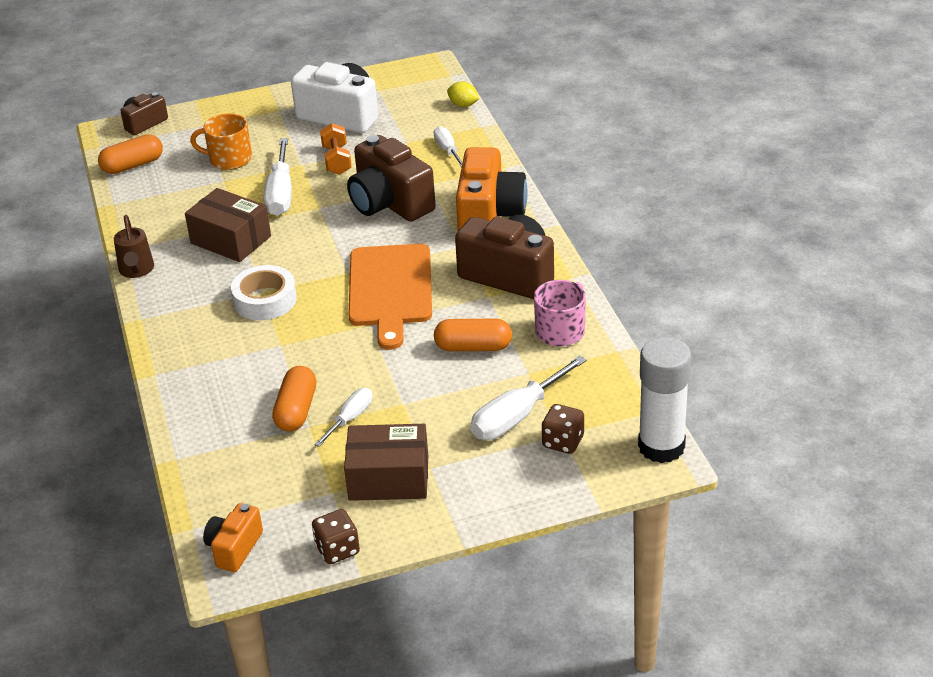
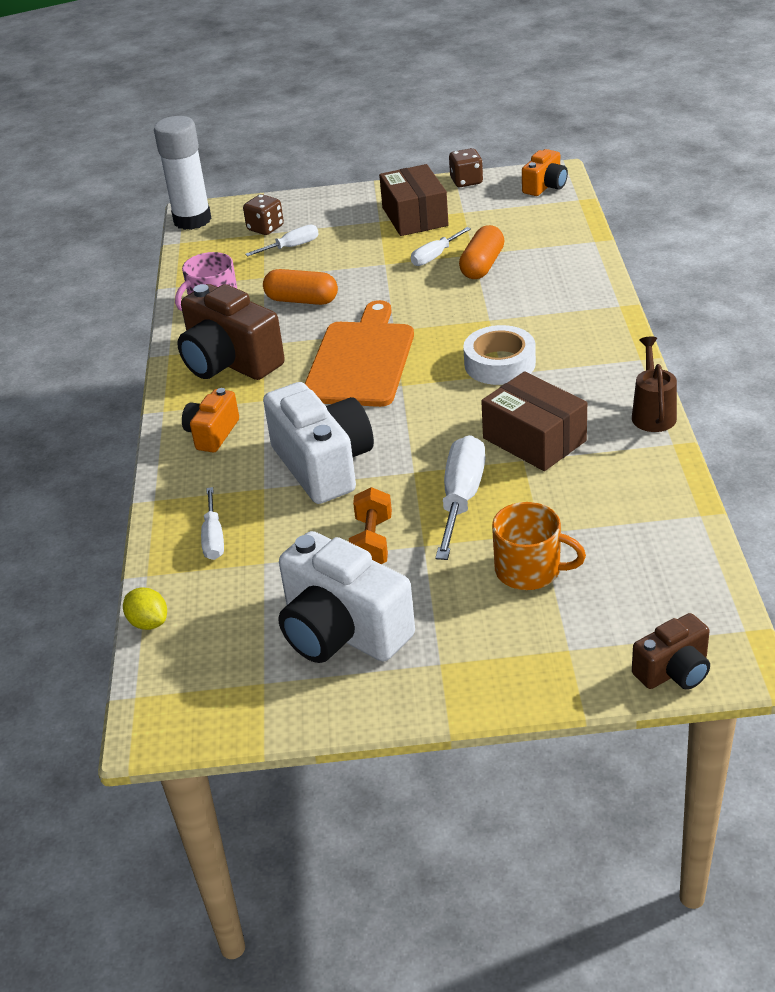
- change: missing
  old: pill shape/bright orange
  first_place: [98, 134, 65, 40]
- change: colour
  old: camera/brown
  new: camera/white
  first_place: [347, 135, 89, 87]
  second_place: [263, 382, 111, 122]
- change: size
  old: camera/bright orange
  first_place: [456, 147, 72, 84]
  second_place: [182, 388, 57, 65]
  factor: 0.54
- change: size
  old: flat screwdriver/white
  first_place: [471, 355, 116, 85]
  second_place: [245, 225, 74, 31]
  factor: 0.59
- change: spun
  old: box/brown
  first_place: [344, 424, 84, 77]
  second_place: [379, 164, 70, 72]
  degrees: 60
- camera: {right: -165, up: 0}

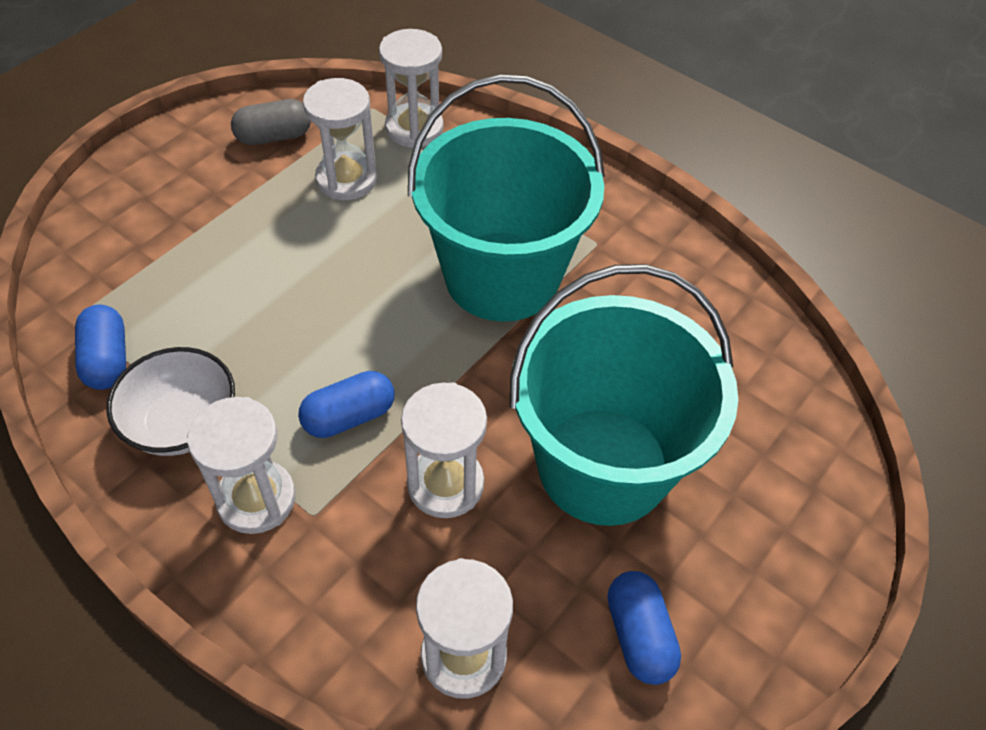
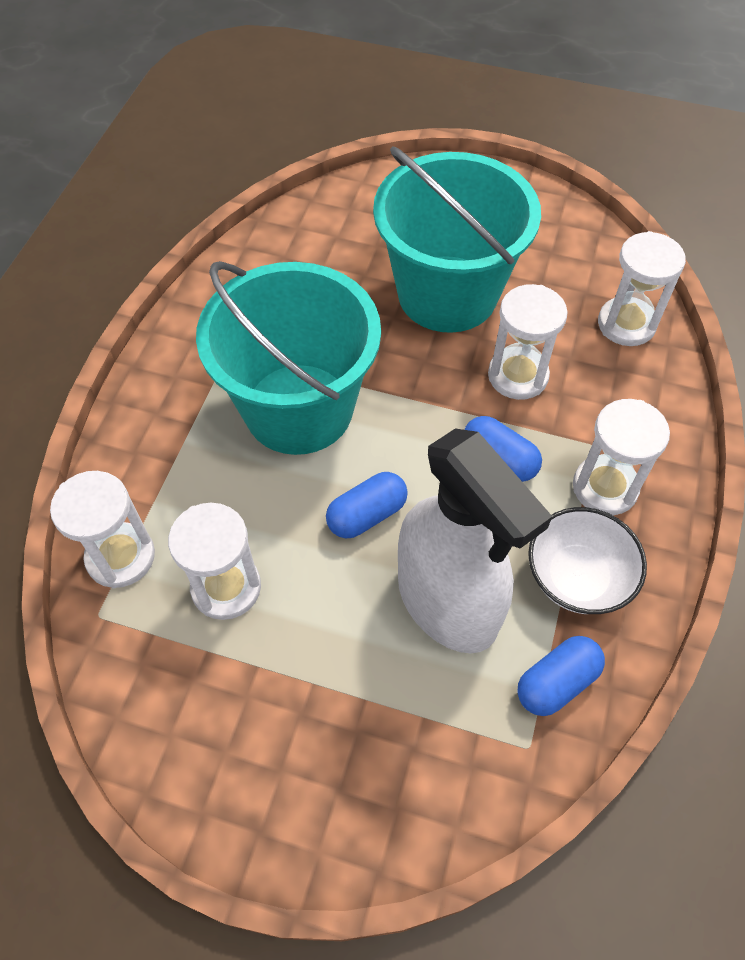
- change: missing
  old: pill shape/gray
  first_place: [231, 99, 80, 46]
- change: relocated
  old: pill shape/royal blue
  first_place: [607, 571, 74, 114]
  second_place: [326, 472, 82, 66]
- change: appeared
  new: spray cleaner/white
  second_place: [398, 428, 154, 225]
- camera: {right: -110, up: 5}

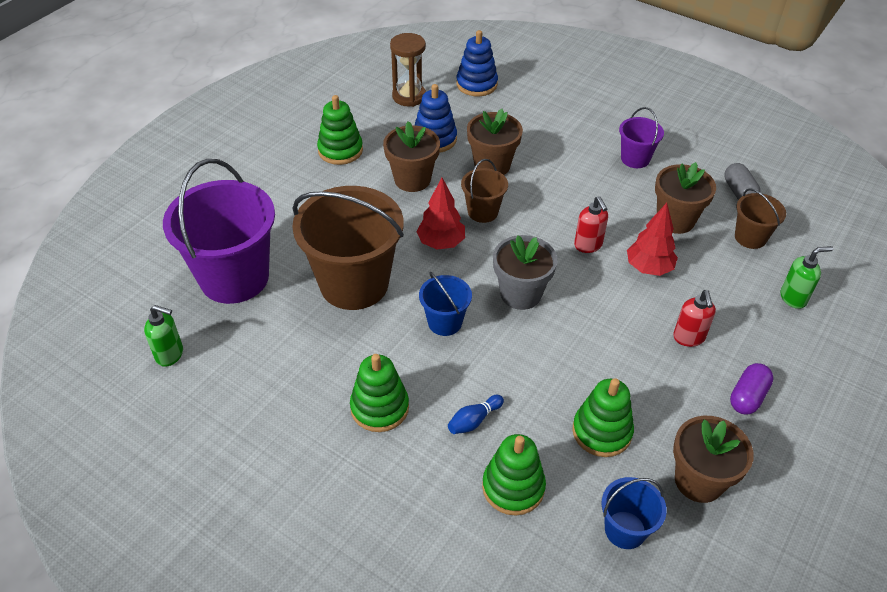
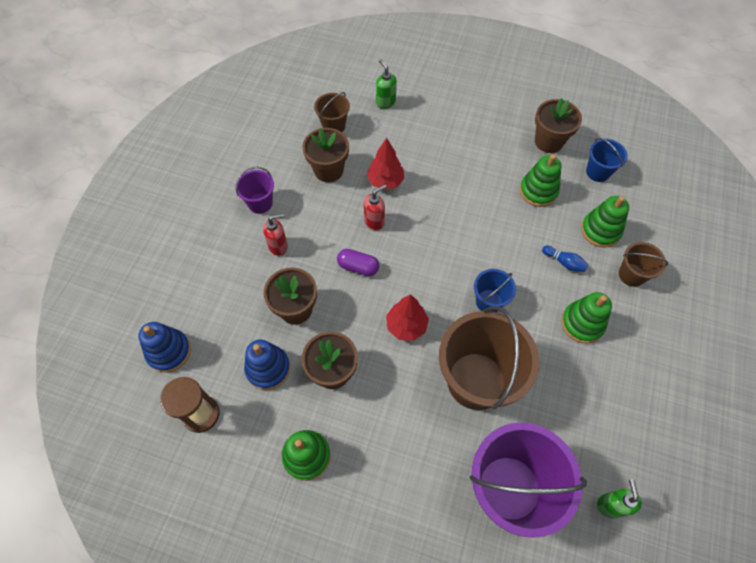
- change: relocated
  old: sand bucket/brown
  first_place: [461, 159, 47, 64]
  second_place: [619, 242, 49, 45]
- change: missing
  old: pill shape/gray
  first_place: [724, 163, 37, 37]
- change: missing
  old: flower pot/gray
  first_place: [493, 235, 64, 75]
- change: relocated
  old: soap dispenser/red
  first_place: [673, 290, 43, 57]
  second_place: [263, 213, 25, 43]
- change: relocated
  old: pill shape/violet
  first_place: [730, 363, 44, 52]
  second_place: [337, 249, 43, 27]
- camera: {right: -105, up: 15}

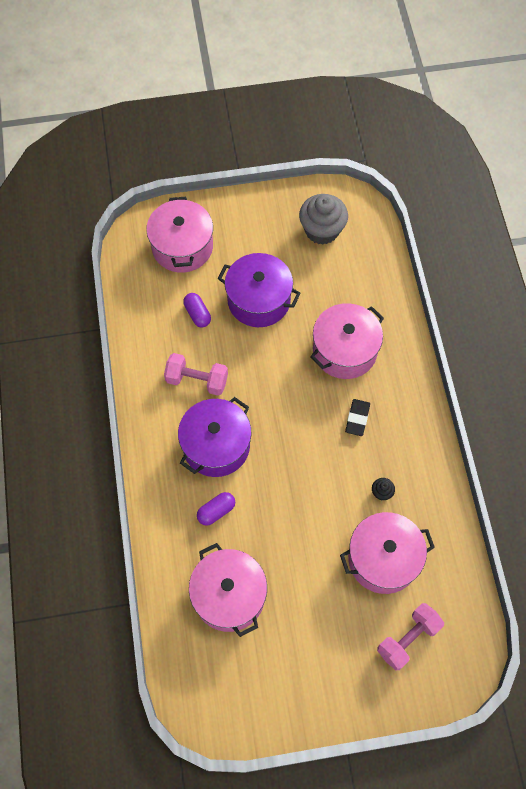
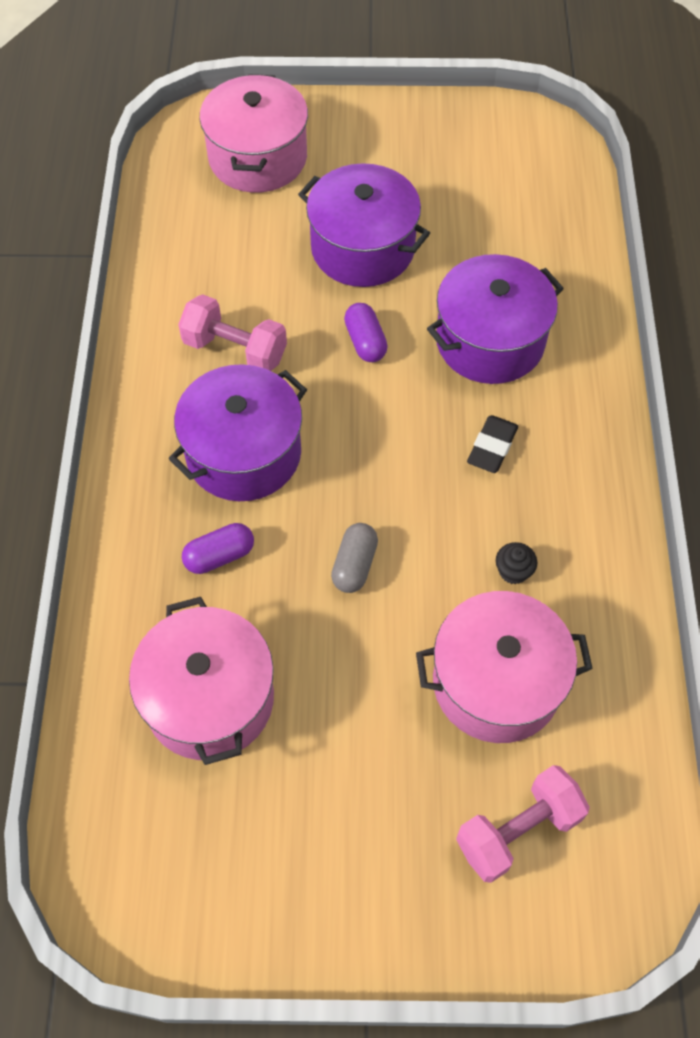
- change: missing
  old: muffin/gray
  first_place: [299, 194, 49, 51]
- change: relocated
  old: pill shape/violet
  first_place: [183, 293, 28, 35]
  second_place: [344, 303, 44, 59]
- change: colour
  old: stockpot/rose-pink
  new: stockpot/violet
  first_place: [310, 303, 74, 76]
  second_place: [427, 254, 137, 130]
- change: appeared
  new: pill shape/gray
  second_place: [331, 523, 47, 70]
- camera: {right: 10, up: -5}

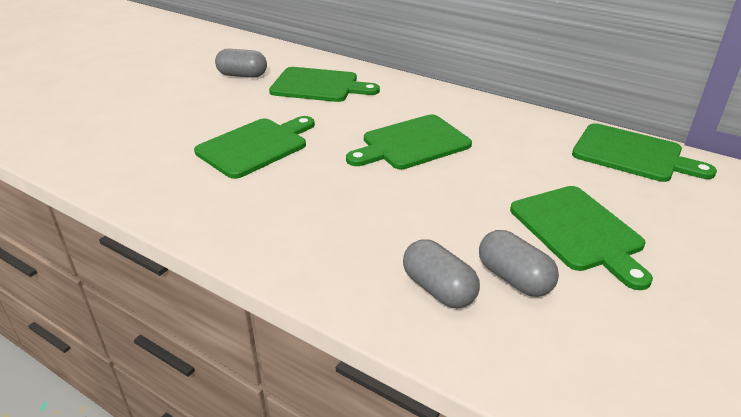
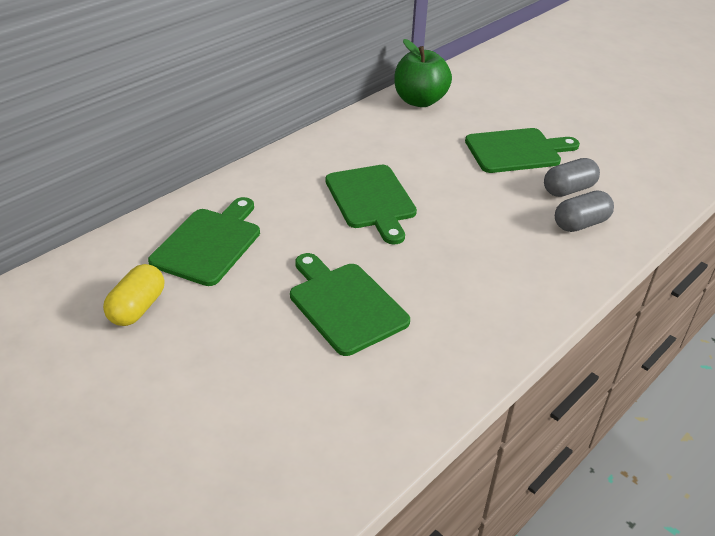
- change: colour
  old: pill shape/gray
  new: pill shape/yellow
  first_place: [215, 49, 52, 29]
  second_place: [103, 264, 61, 62]
- change: exchanged
  old: cutting board/emerald
  new: apple/emerald
  first_place: [572, 123, 145, 59]
  second_place: [394, 39, 58, 68]
- camera: {right: -80, up: 5}

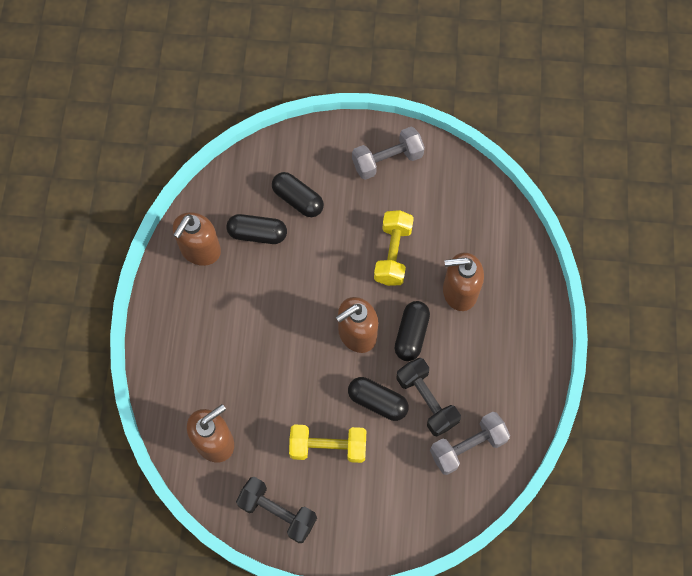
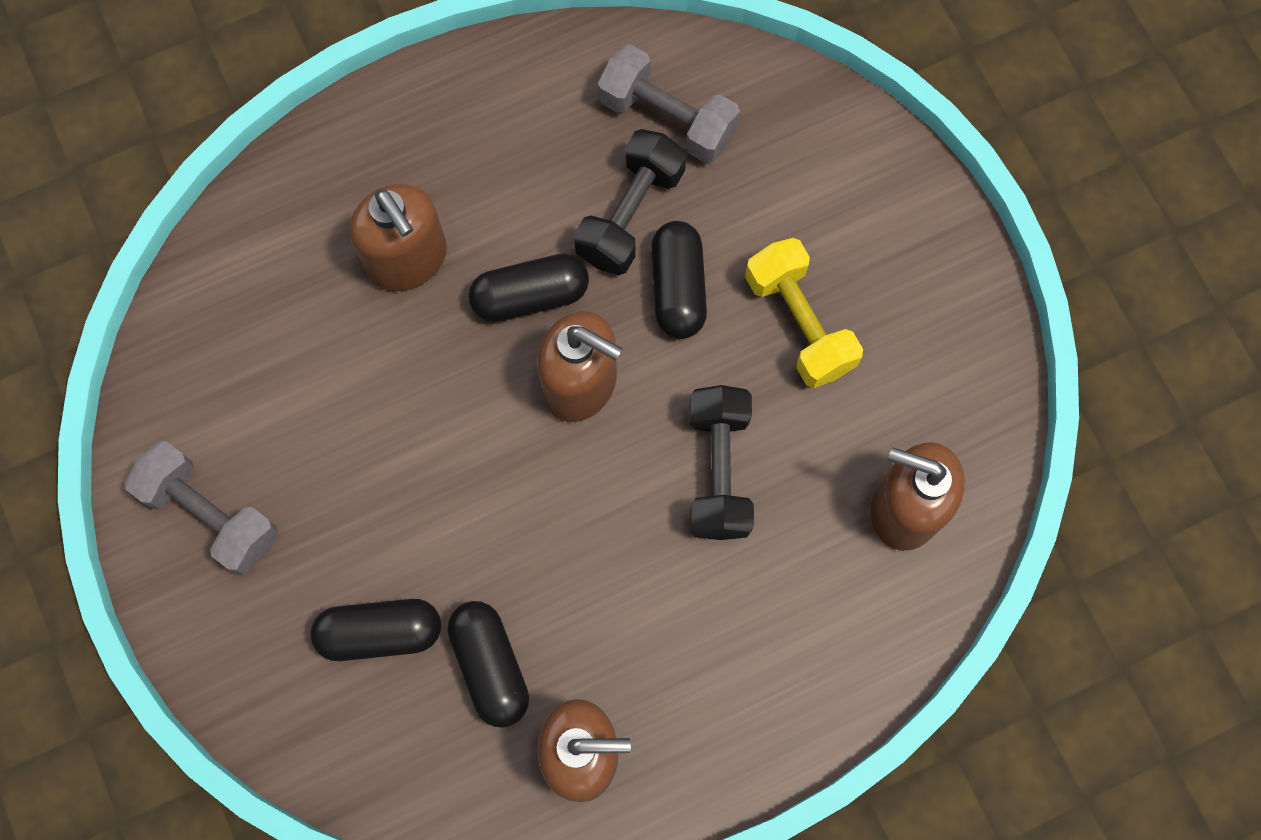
- change: spun
  old: pill shape/black
  first_place: [272, 172, 52, 45]
  second_place: [311, 599, 130, 62]
  degrees: 75
- change: missing
  old: free weight/yellow
  first_place: [374, 210, 40, 76]
- change: relocated
  old: free weight/black
  first_place: [236, 477, 81, 66]
  second_place: [689, 385, 65, 155]
- camera: {right: -120, up: 5}

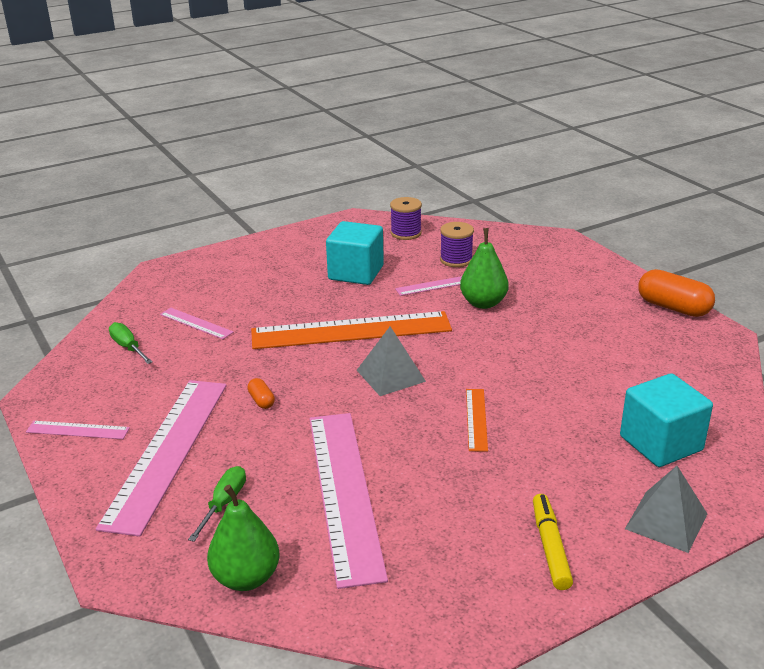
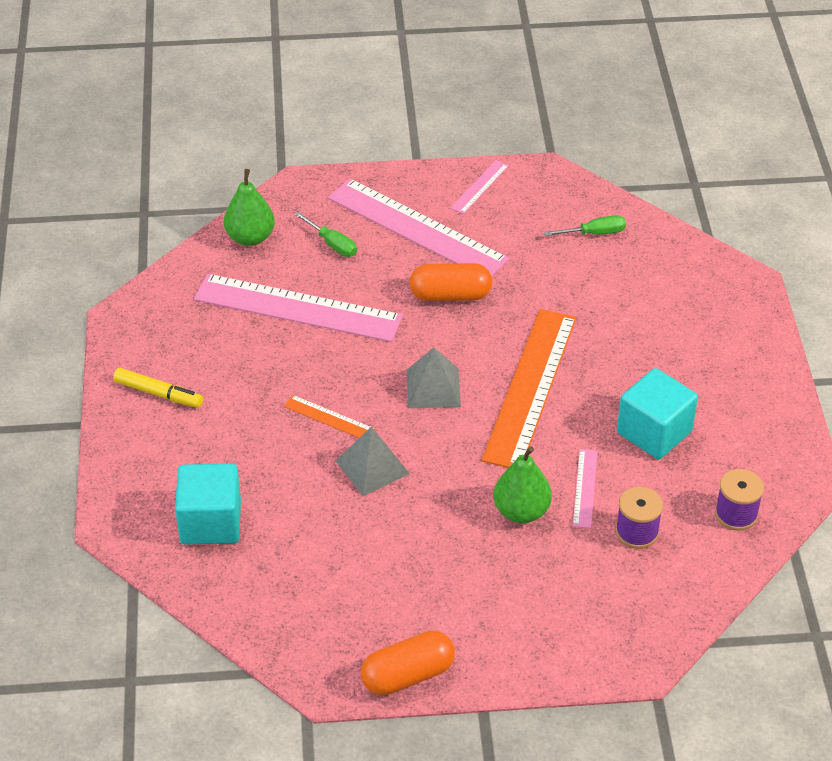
- change: missing
  old: measuring stick/rose-pink
  first_place: [160, 308, 73, 31]
- change: size
  old: pill shape/bright orange
  first_place: [247, 378, 28, 31]
  second_place: [409, 263, 84, 38]
  factor: 2.11
- change: relocated
  old: solid pyramid/gray
  first_place: [625, 466, 82, 87]
  second_place: [336, 426, 74, 70]
- camera: {right: 115, up: 15}

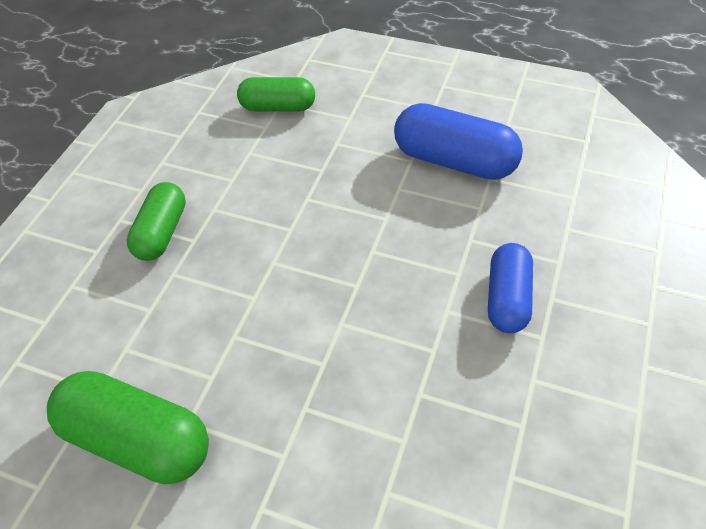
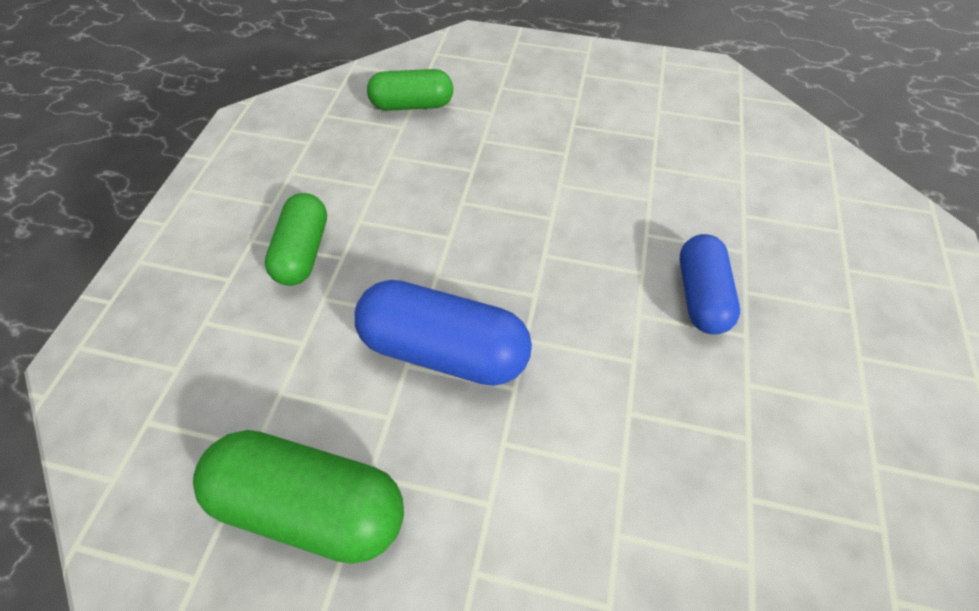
- change: relocated
  old: pill shape/royal blue
  first_place: [394, 103, 129, 77]
  second_place: [354, 280, 178, 106]
- camera: {right: -10, up: 5}

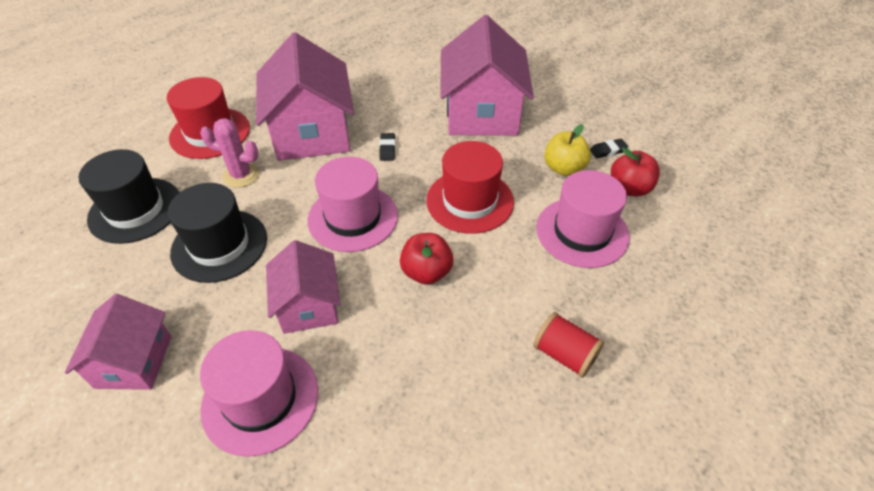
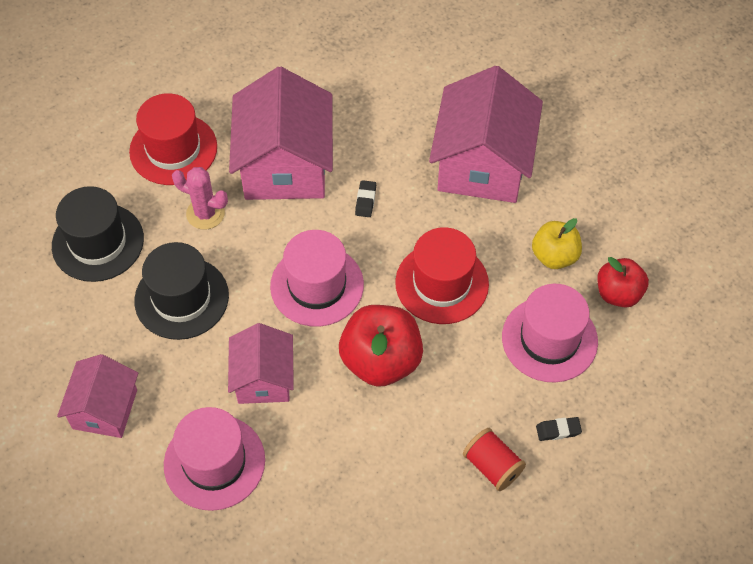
- change: relocated
  old: gum eraser/black
  first_place: [590, 139, 38, 19]
  second_place: [536, 417, 46, 24]
- change: size
  old: apple/red
  first_place: [400, 233, 54, 52]
  second_place: [339, 305, 84, 82]
  factor: 1.59
- camera: {right: 10, up: 10}

